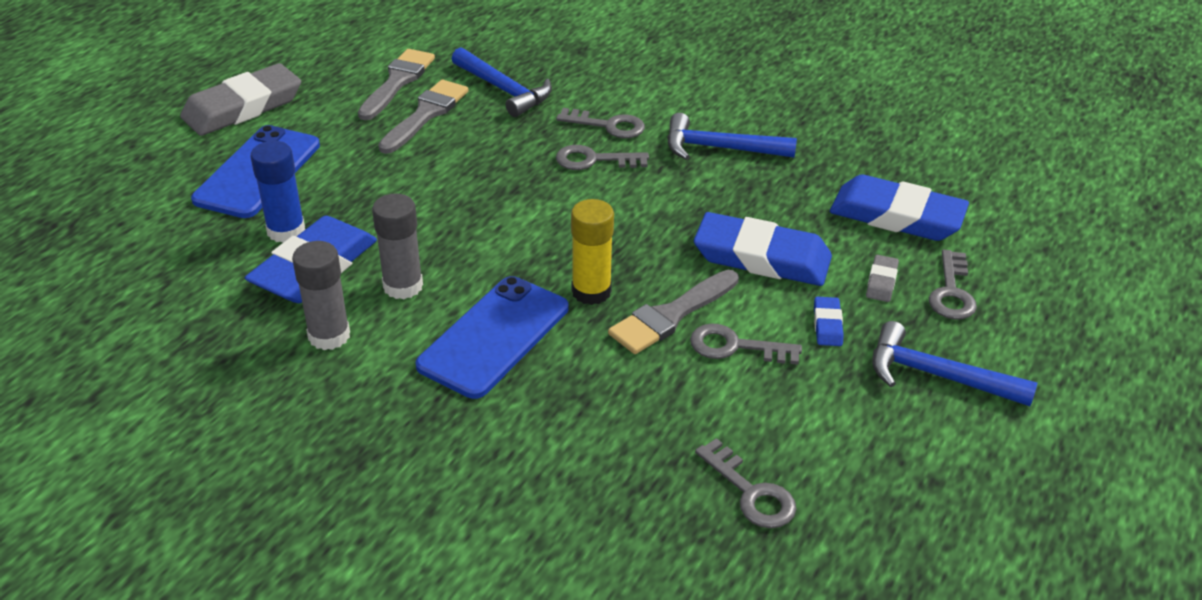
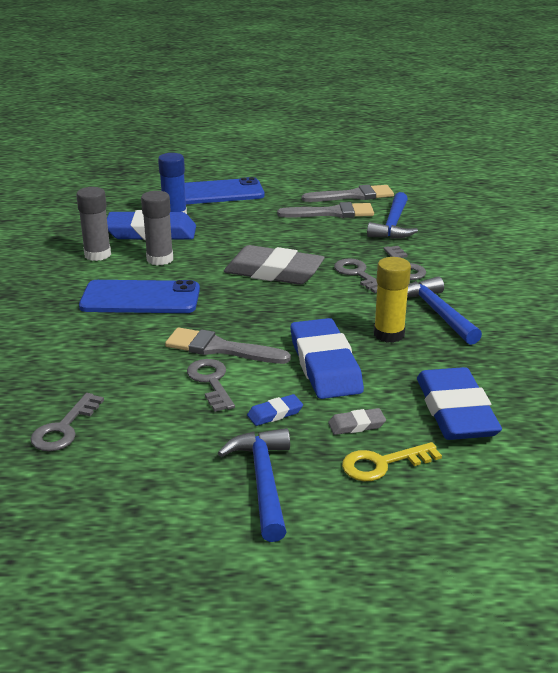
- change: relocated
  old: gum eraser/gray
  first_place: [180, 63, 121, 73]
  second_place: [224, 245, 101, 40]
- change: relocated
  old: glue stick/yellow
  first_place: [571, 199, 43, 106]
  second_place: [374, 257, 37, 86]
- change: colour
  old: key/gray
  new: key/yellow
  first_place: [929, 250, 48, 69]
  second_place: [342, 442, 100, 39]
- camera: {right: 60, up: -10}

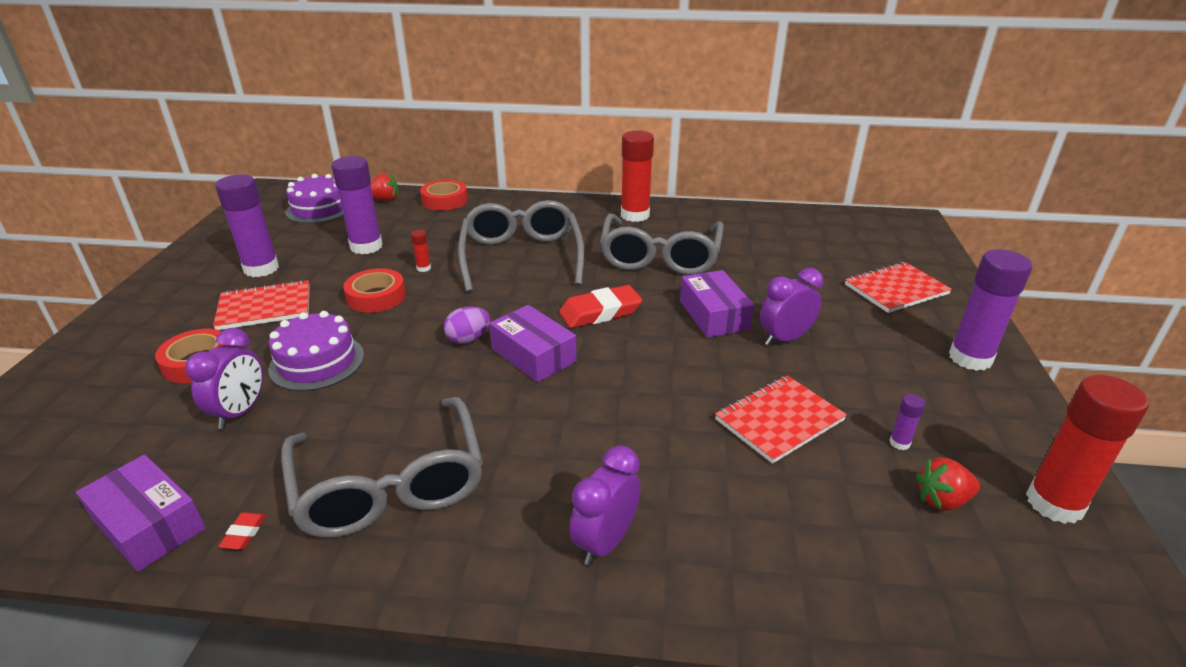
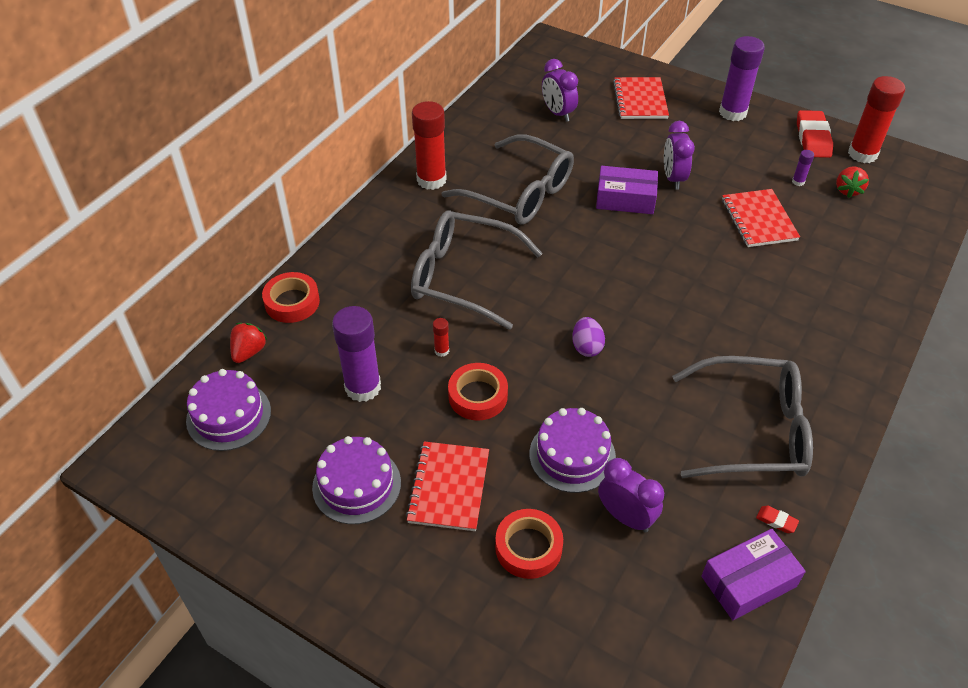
- change: exchanged
  old: glue stick/violet
  new: cake/violet
  first_place: [215, 174, 64, 103]
  second_place: [312, 436, 89, 88]
- change: relocated
  old: gum eraser/red
  first_place: [559, 285, 83, 43]
  second_place: [797, 110, 36, 48]
- change: missing
  old: box/violet
  first_place: [489, 305, 88, 77]
- change: relocated
  old: clock/violet
  first_place: [569, 445, 72, 121]
  second_place: [542, 59, 36, 63]
- camera: {right: -65, up: 15}

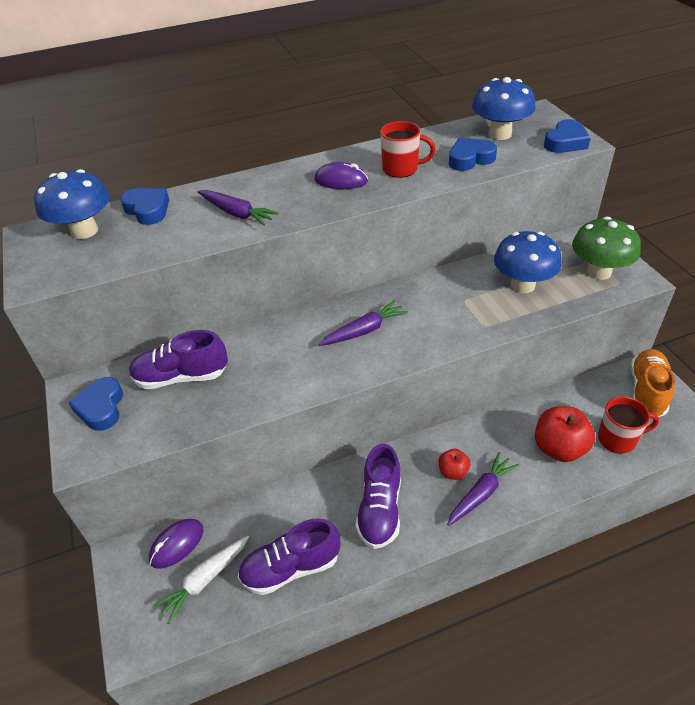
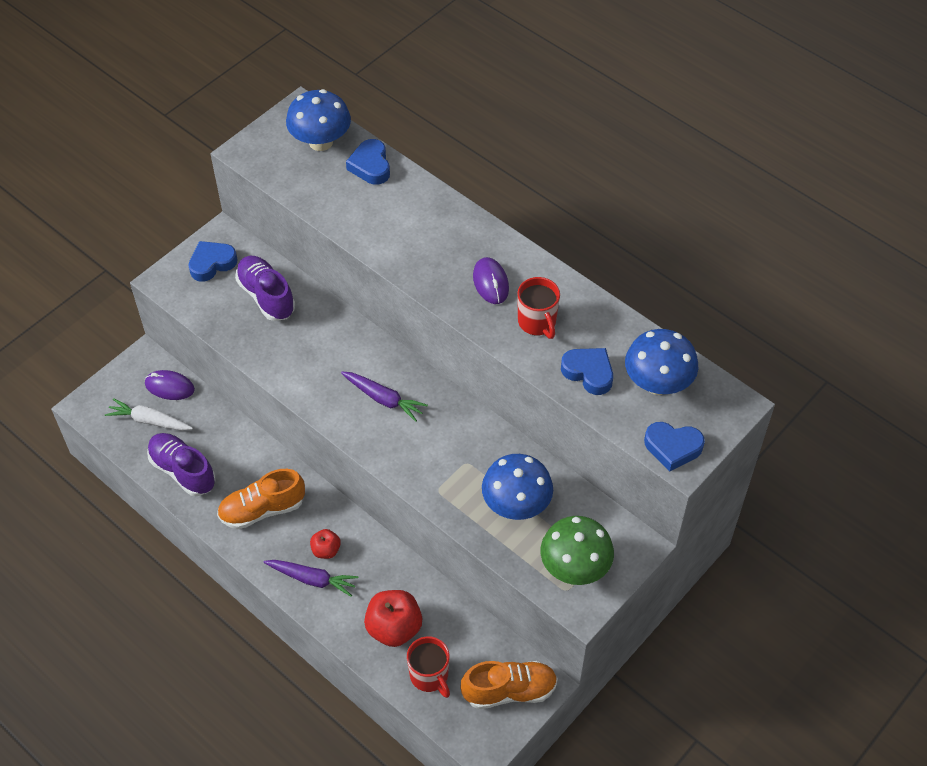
- change: spun
  old: heart/royal blue
  first_place: [120, 188, 49, 37]
  second_place: [346, 139, 44, 46]
  degrees: 150
- change: missing
  old: carrot/violet
  first_place: [198, 190, 81, 36]
- change: colour
  old: shoe/violet
  new: shoe/bright orange
  first_place: [355, 444, 46, 105]
  second_place: [217, 469, 88, 60]
- camera: {right: 60, up: 10}

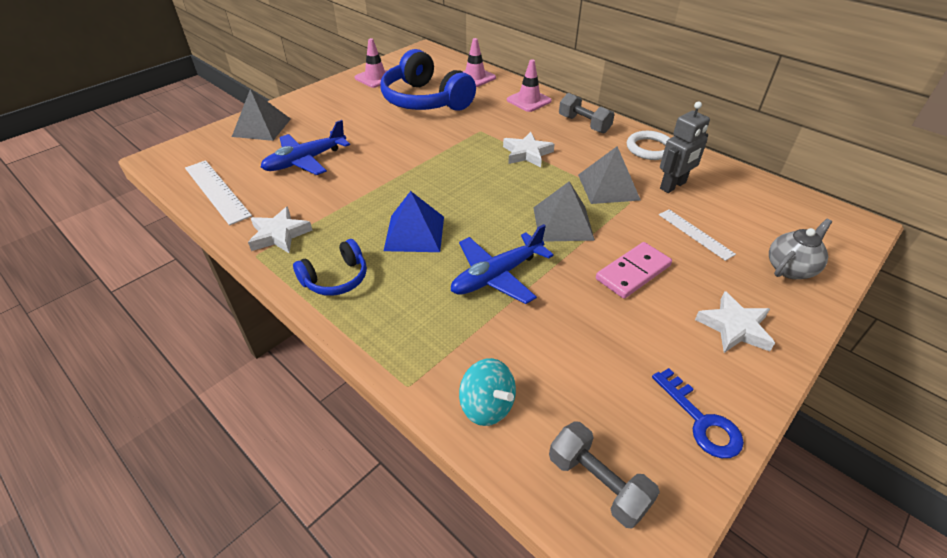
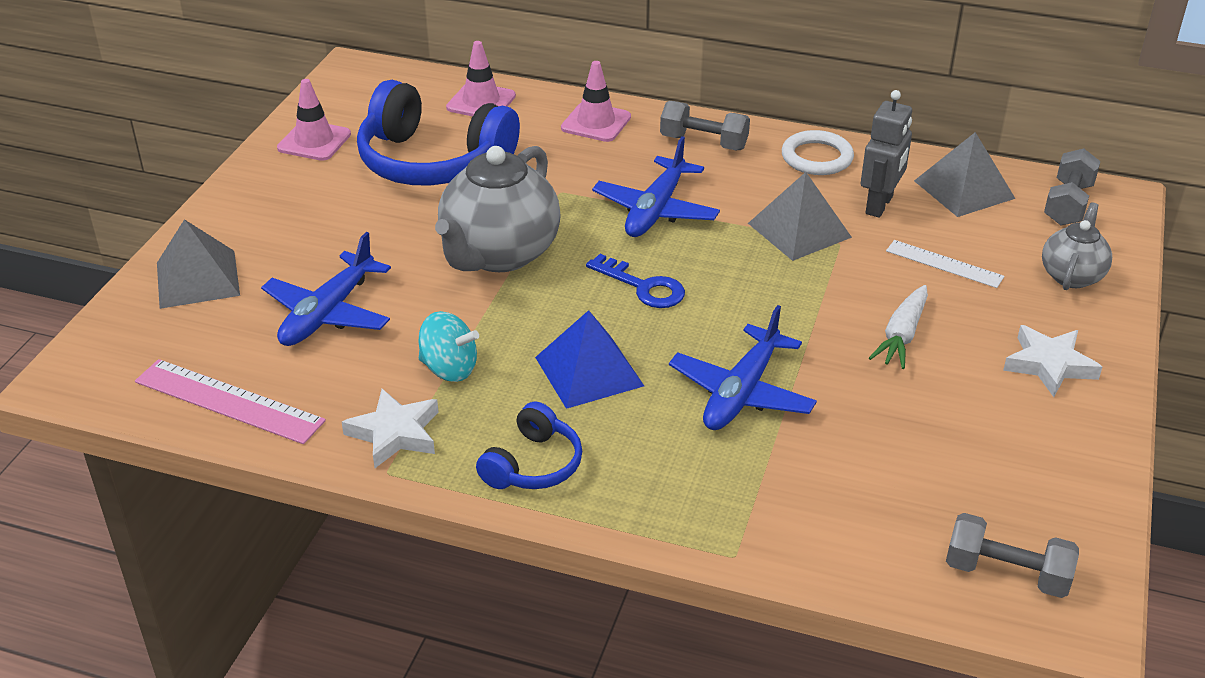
- change: exchanged
  old: star/white
  new: toy plane/royal blue
  first_place: [503, 132, 52, 35]
  second_place: [592, 136, 128, 101]
- change: colour
  old: measuring stick/white
  new: measuring stick/rose-pink
  first_place: [185, 160, 67, 65]
  second_place: [135, 359, 191, 85]
- change: relocated
  old: solid pyramid/gray
  first_place: [533, 181, 62, 61]
  second_place: [914, 132, 102, 85]
- change: exchanged
  old: domino tile/rose-pink
  new: carrot/white
  first_place: [596, 242, 76, 57]
  second_place: [869, 285, 59, 84]
- change: relocated
  old: whirligig/aqua
  first_place: [459, 358, 57, 68]
  second_place: [419, 311, 60, 71]
- change: relocated
  old: key/royal blue
  first_place: [652, 368, 92, 90]
  second_place: [586, 254, 99, 54]
- change: appeared
  new: tea pot/gray
  second_place: [435, 146, 126, 126]
- change: appeared
  new: free weight/gray
  second_place: [1044, 148, 57, 77]
- camera: {right: -25, up: -5}

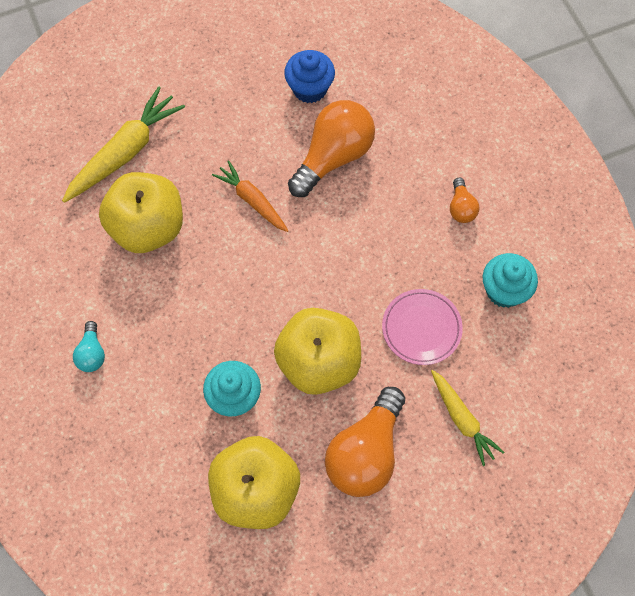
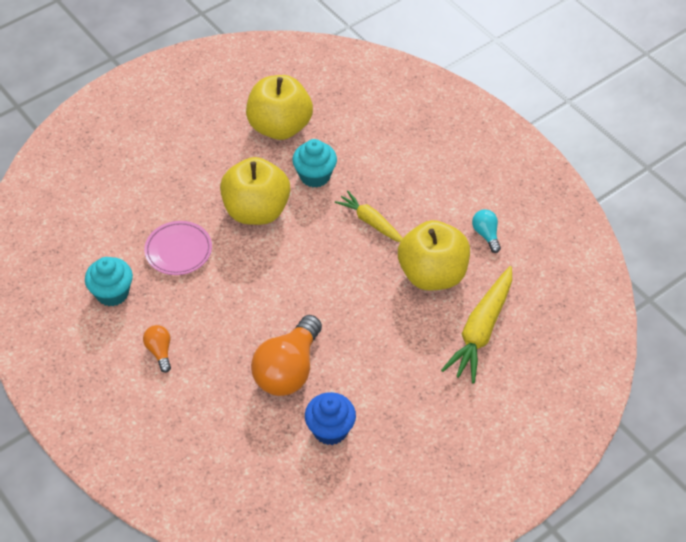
- change: missing
  old: carrot/bright orange
  first_place: [212, 160, 77, 72]
- change: relocated
  old: light bulb/aqua
  first_place: [73, 321, 32, 51]
  second_place: [472, 209, 29, 44]
- change: relocated
  old: carrot/yellow
  first_place: [431, 370, 73, 96]
  second_place: [335, 191, 68, 51]
- change: missing
  old: light bulb/bright orange
  first_place: [325, 387, 80, 110]
- camera: {right: 165, up: -15}

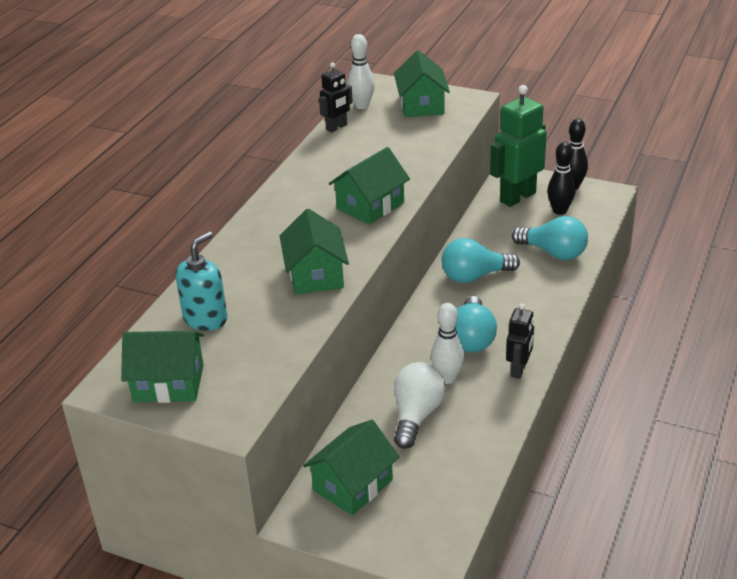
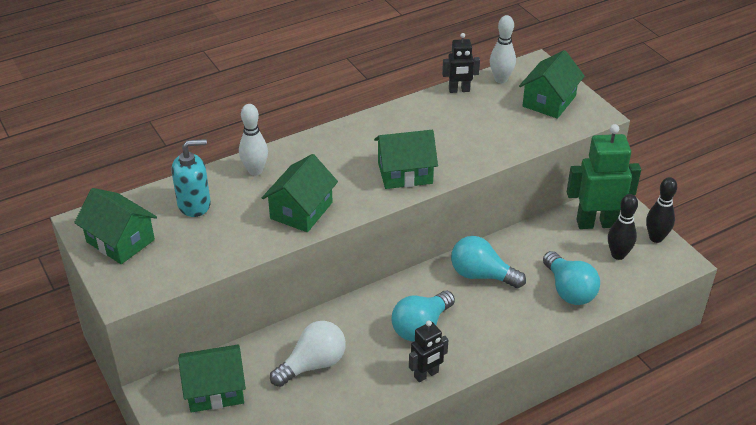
- change: relocated
  old: bowling pin/white
  first_place: [431, 303, 33, 81]
  second_place: [239, 104, 29, 72]
- camera: {right: 35, up: 5}

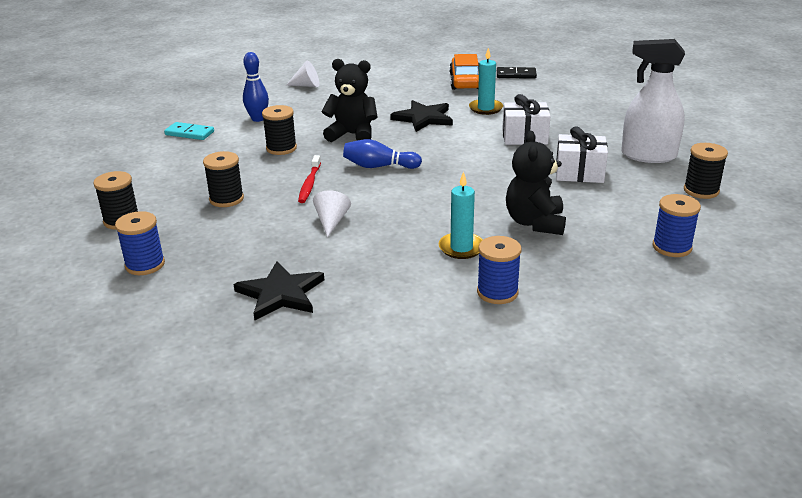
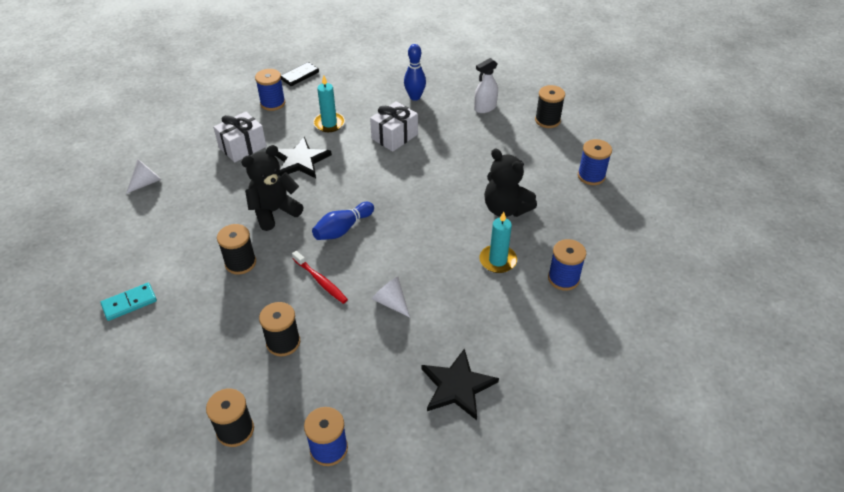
- change: size
  old: spray cleaner/white
  first_place: [621, 39, 64, 124]
  second_place: [474, 58, 24, 55]
  factor: 0.59
- change: relocated
  old: bowling pin/royal blue
  first_place: [243, 52, 26, 70]
  second_place: [404, 44, 22, 57]
- change: exchanged
  old: toy car/bright orange
  new: bobbin/royal blue
  first_place: [449, 54, 30, 36]
  second_place: [255, 69, 30, 42]
- change: relocated
  old: wrapped gift/white
  first_place: [556, 126, 52, 57]
  second_place: [213, 112, 54, 50]
- camera: {right: -50, up: 15}

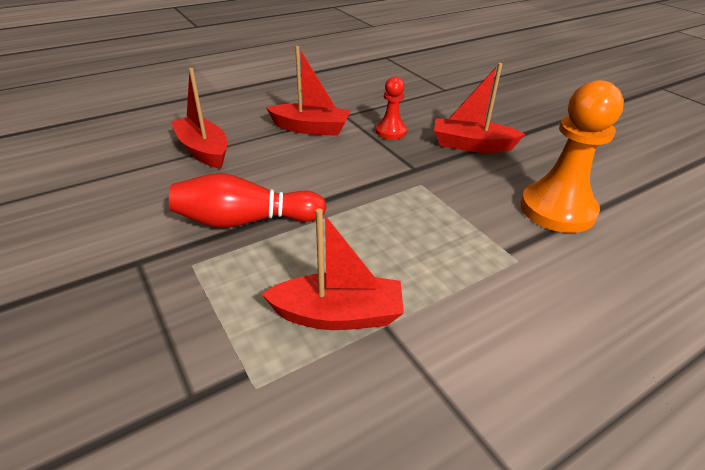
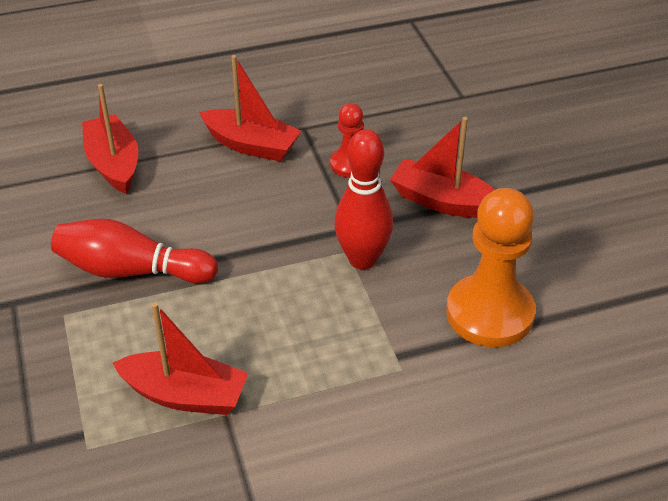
- change: appeared
  new: bowling pin/red
  second_place: [334, 129, 59, 141]
- camera: {right: 15, up: 5}

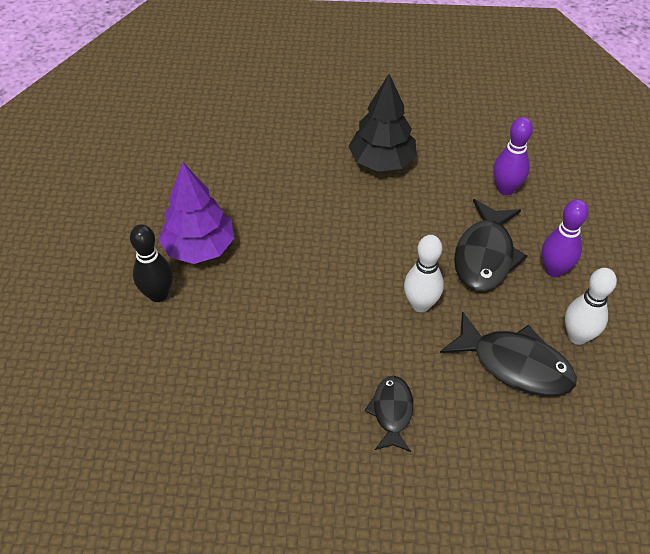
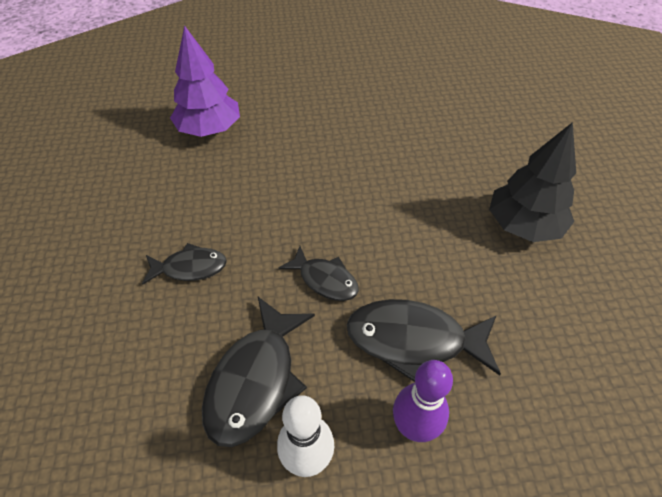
- change: missing
  old: bowling pin/violet
  first_place: [493, 117, 40, 78]
- change: relocated
  old: tree/violet
  first_place: [159, 162, 75, 102]
  second_place: [170, 25, 70, 112]
- change: missing
  old: bowling pin/black
  first_place: [130, 224, 43, 78]
- change: exchanged
  old: bowling pin/white
  new: toy fish/black
  first_place: [404, 235, 40, 77]
  second_place: [279, 246, 80, 55]
- camera: {right: 80, up: 0}

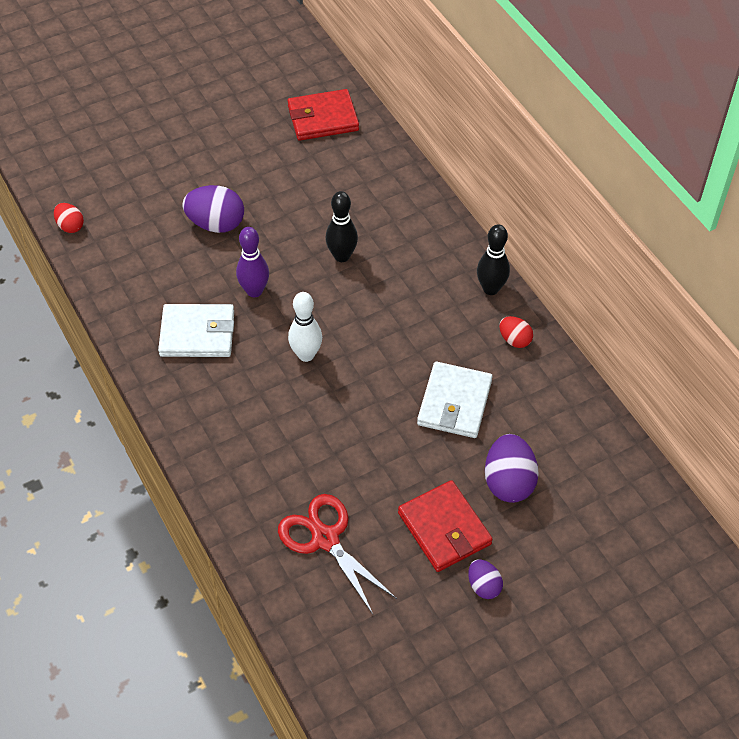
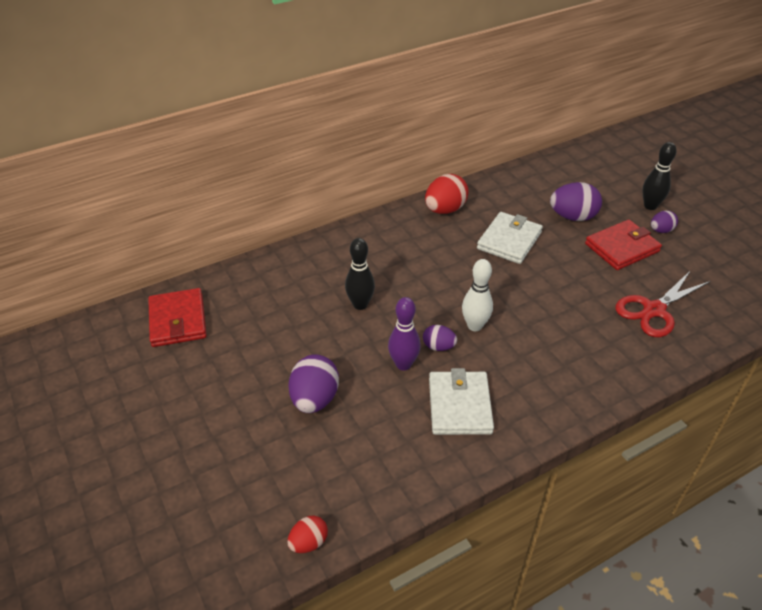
- change: relocated
  old: bowling pin/black
  first_place: [477, 224, 33, 71]
  second_place: [642, 142, 35, 68]
- change: size
  old: toy egg/red
  first_place: [499, 316, 34, 32]
  second_place: [425, 174, 44, 40]
  factor: 1.76
- change: spun
  old: wallet/white
  first_place: [417, 362, 76, 76]
  second_place: [477, 212, 66, 52]
  degrees: -75
- change: appeared
  new: toy egg/violet
  second_place: [423, 325, 34, 26]
- camera: {right: -90, up: -10}

